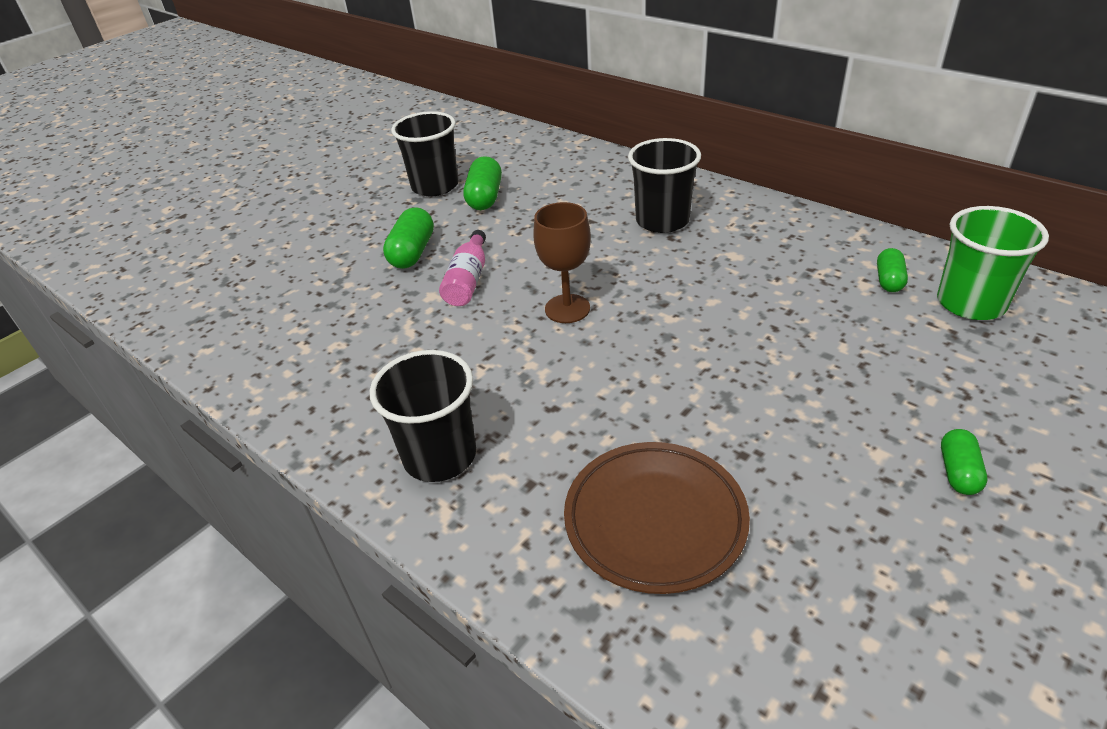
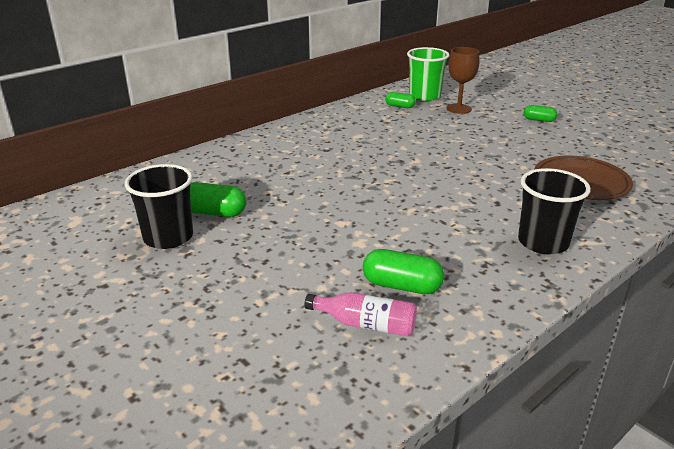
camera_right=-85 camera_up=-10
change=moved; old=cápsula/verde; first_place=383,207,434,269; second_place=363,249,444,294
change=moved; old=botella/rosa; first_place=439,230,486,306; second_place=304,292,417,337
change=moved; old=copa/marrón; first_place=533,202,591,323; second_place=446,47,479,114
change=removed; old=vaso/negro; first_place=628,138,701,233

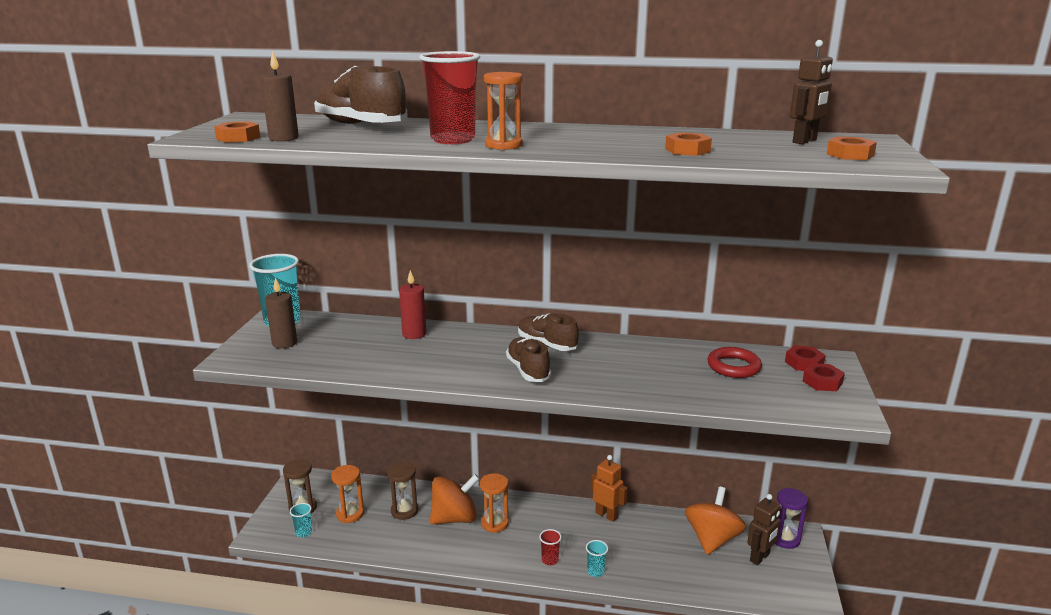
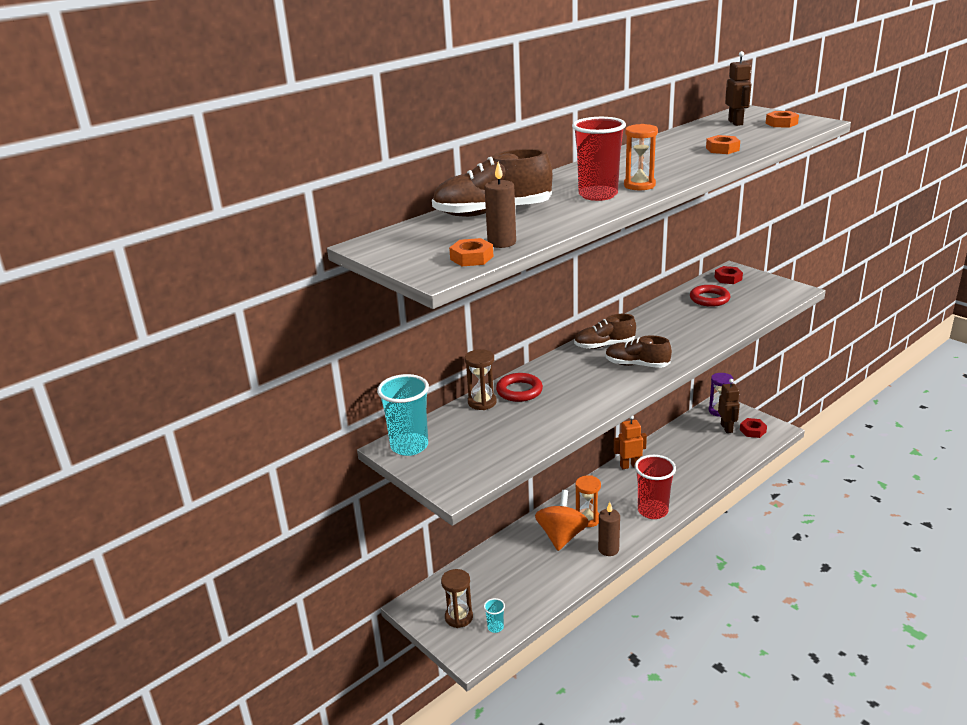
camera_right=-50 camera_up=5
change=moved; old=vela/marrón; first_place=265,278,297,348; second_place=598,502,620,556
change=removed; old=reloj de arena/naranja; first_place=331,465,364,523
change=moved; old=reloj de arena/marrón; first_place=387,462,418,520; second_place=465,349,497,410
change=replaced; old=vela/rojo; new=anillo/rojo; first_place=399,270,426,339; second_place=496,373,543,402
change=resized; old=vaso/rojo; first_place=539,529,562,565; second_place=635,455,676,519; factor=2.17
change=removed; old=vaso/turquesa; first_place=586,540,608,577
change=removed; old=peonza/naranja; first_place=685,487,746,555
change=moved; old=tuerca/rojo; first_place=803,363,845,391; second_place=740,418,767,438

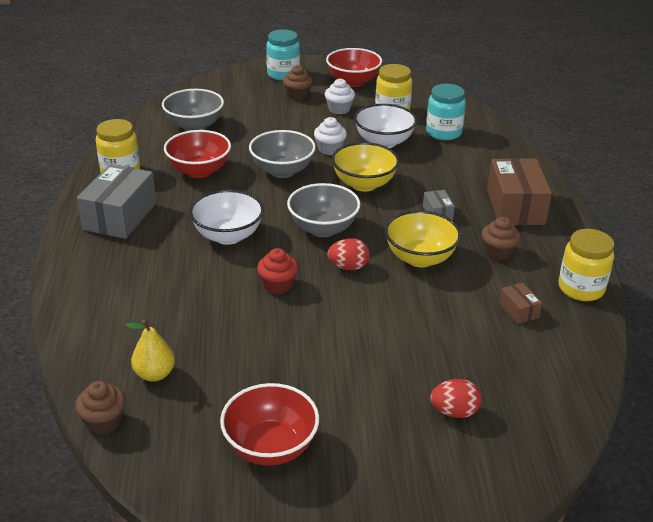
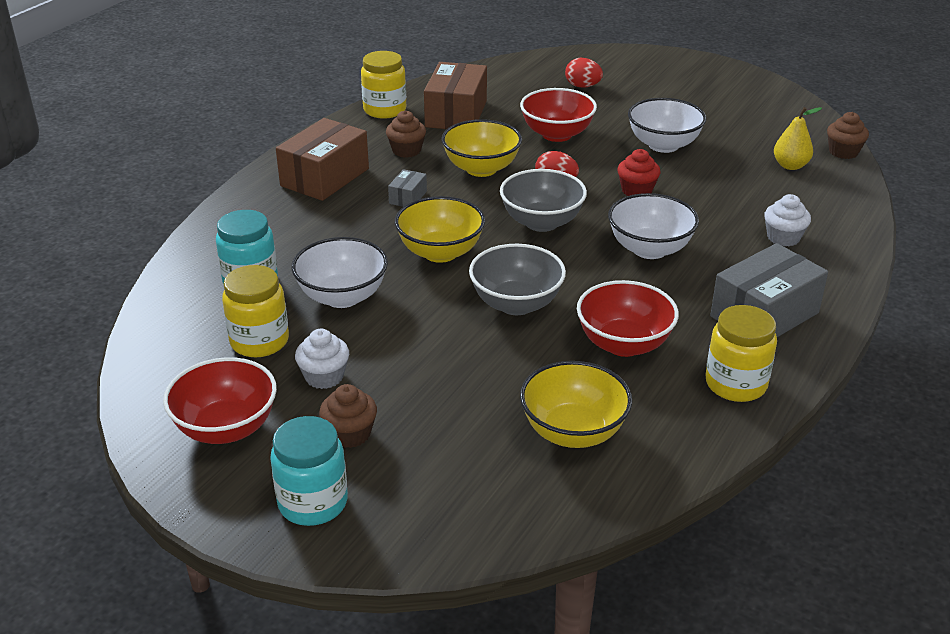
camera_right=-145 camera_up=0
change=recoloured; old=cuenco/gris; new=cuenco/amarillo; first_place=162,89,224,131; second_place=520,361,632,448
change=moved; old=cuenco/rojo; first_place=220,383,319,466; second_place=520,88,597,142
change=moved; old=magdalena/blanco; first_place=314,117,347,155; second_place=764,194,811,246
change=resized; old=caja/marrón; first_place=499,282,542,324; second_place=424,62,487,129; factor=2.16
change=added; new=cuenco/blanco; second_place=628,98,706,153

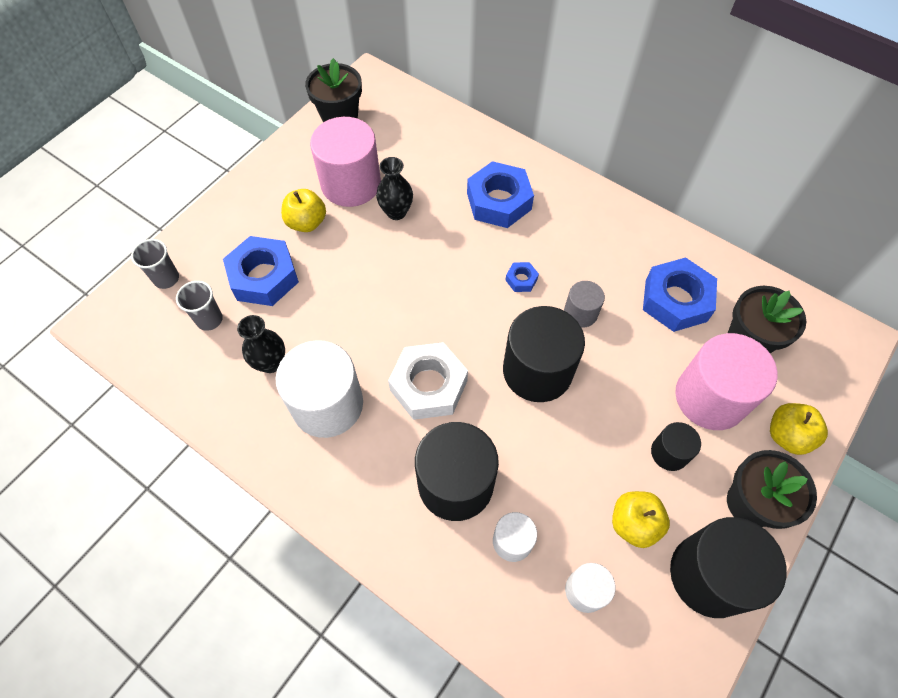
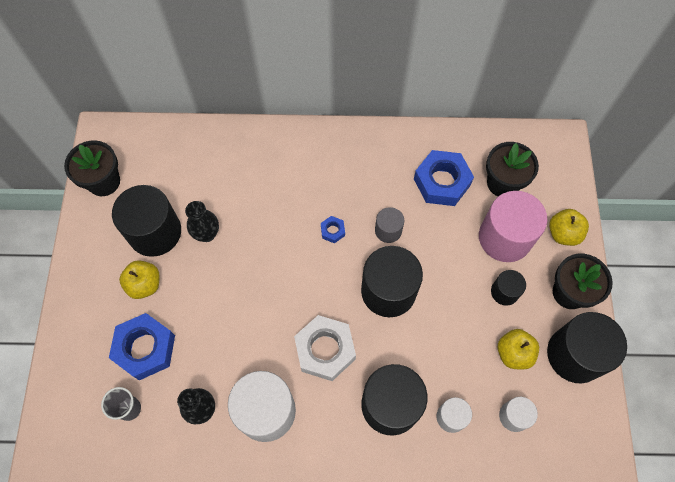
camera_right=-35 camera_up=5
change=removed; old=vaso/gris; first_place=131,239,179,289
change=recoloured; old=cilindro/rosa; new=cilindro/negro; first_place=310,117,381,207; second_place=112,185,181,257
change=removed; old=tuerca/azul; first_place=467,161,534,228

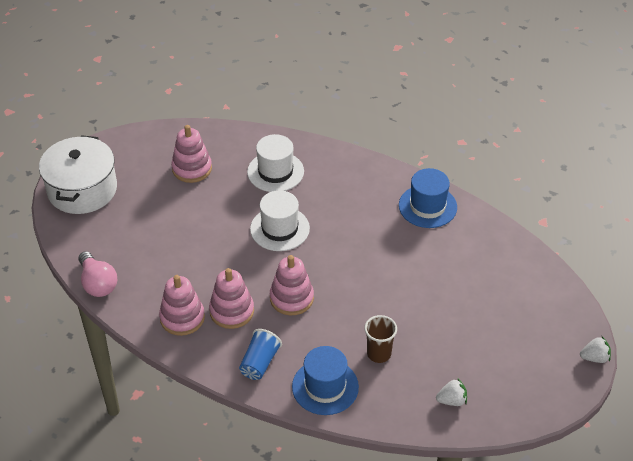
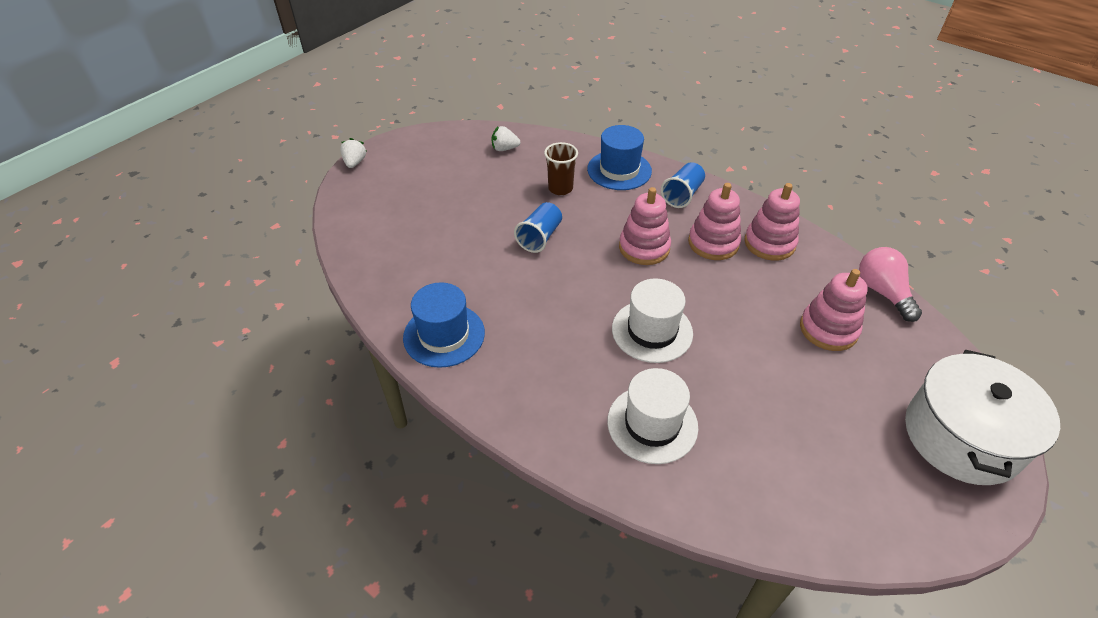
camera_right=-170 camera_up=0
change=moved; old=juguete apilable/rosa; first_place=171,125,212,183; second_place=800,269,868,351
change=turned; old=fresa/blanco; first_place=580,336,611,363; second_place=340,138,367,168; degrees=90
change=added; new=vaso/azul; second_place=514,202,562,253

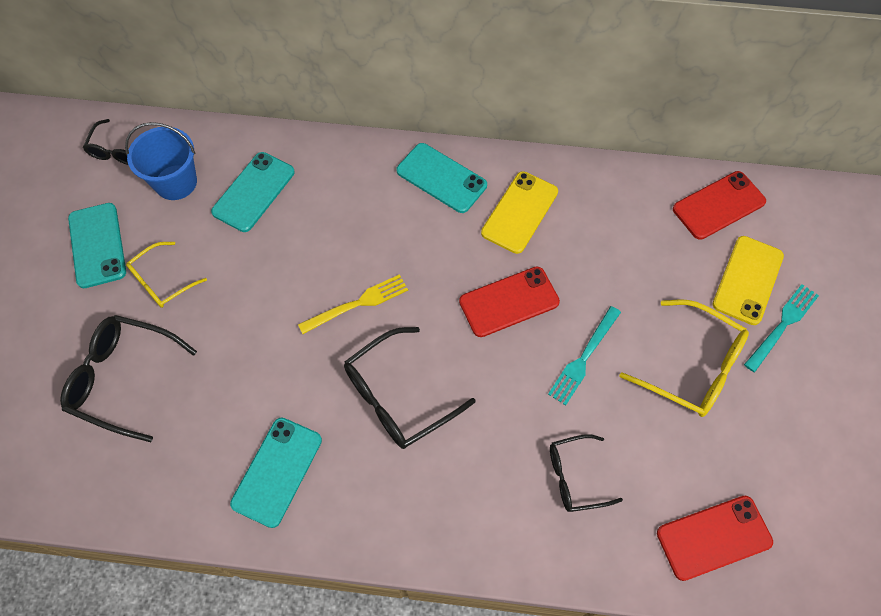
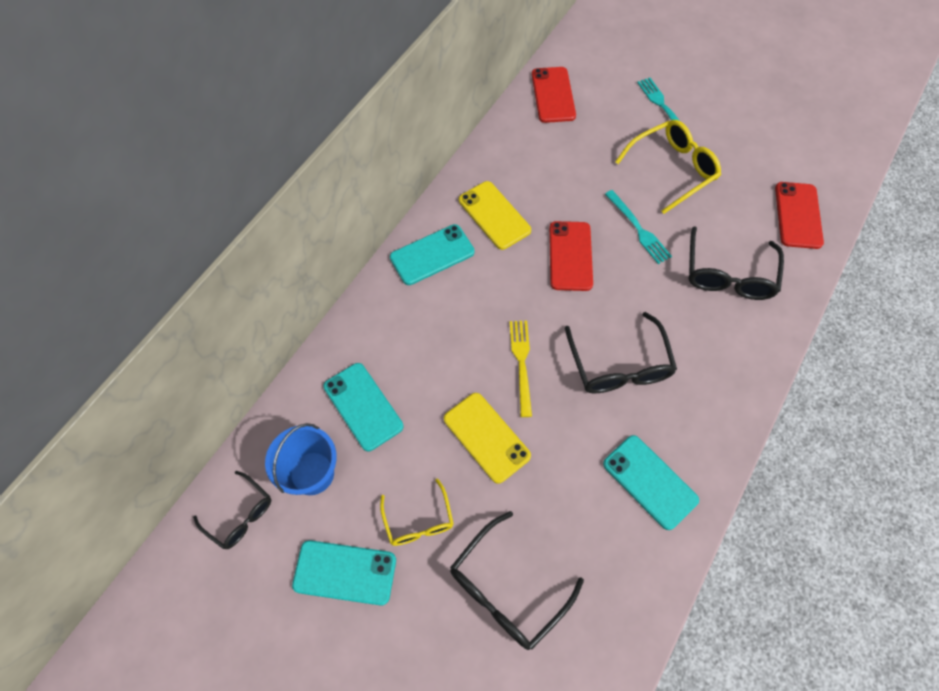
camera_right=-65 camera_up=0
change=resized; old=gafas/negro; first_place=550,434,623,512; second_place=688,226,784,300; factor=1.6
change=moved; old=móvil/amarillo; first_place=713,236,784,325; second_place=444,393,531,484

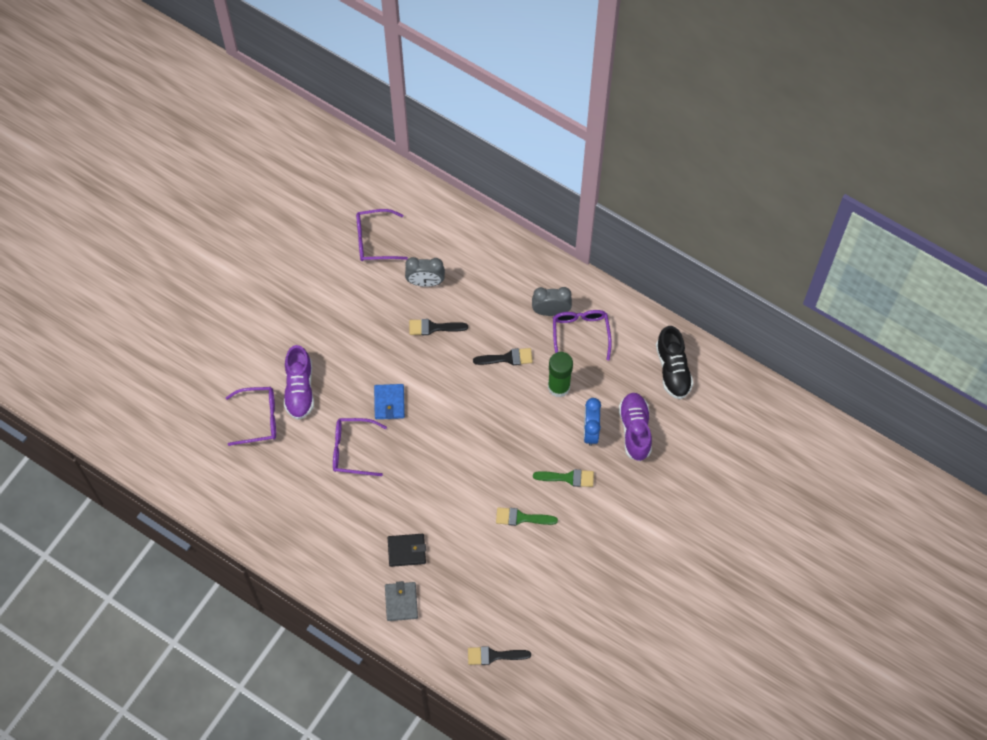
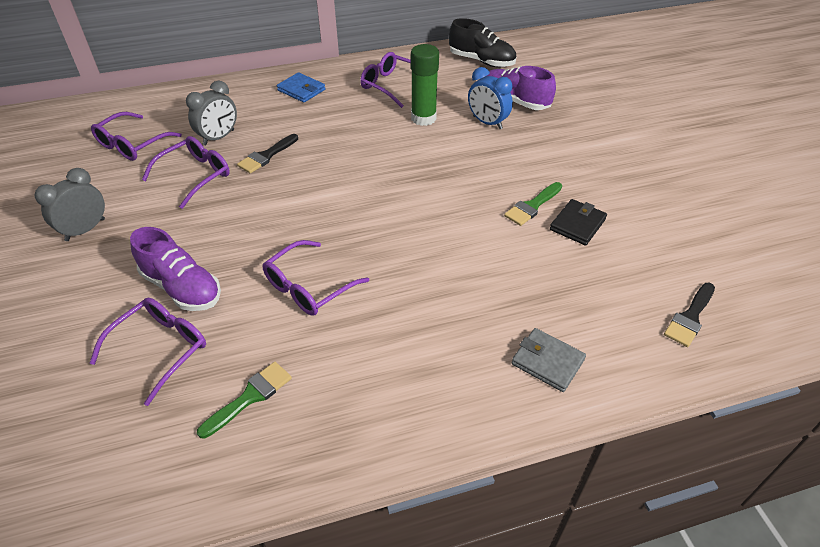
camera_right=-50 camera_up=-20
change=moved; old=cartera/azul; first_place=374,384,405,419; second_place=277,72,325,103
change=moved; old=cartera/negro; first_place=388,534,426,567; second_place=550,199,607,246
change=removed; old=pincel/negro; first_place=473,348,533,365
change=moved; old=despertador/gris; first_place=532,287,572,316; second_place=34,168,105,241
change=moved; old=pincel/verde; first_place=533,469,594,487; second_place=197,362,292,439
change=added; new=gafas/morado; second_place=142,136,230,209

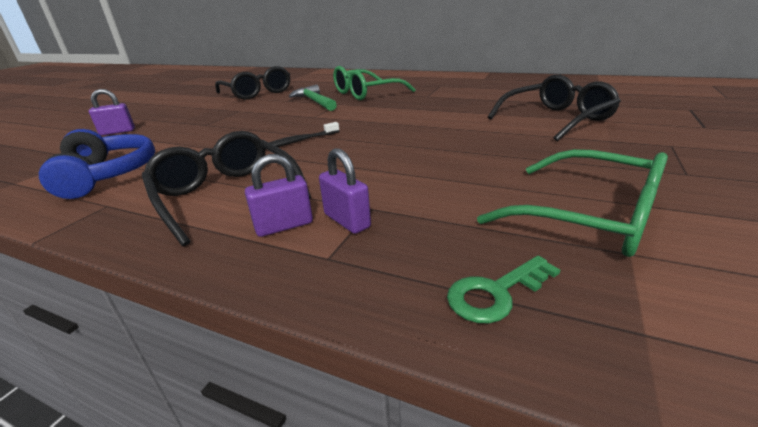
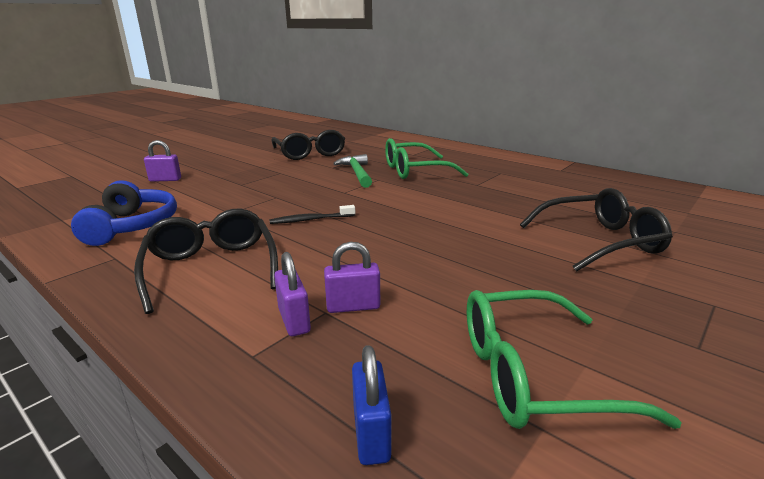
camera_right=15 camera_up=-5
change=moved; old=candado/morado; first_place=245,154,313,237; second_place=324,242,380,313
change=replaced; old=llave/verde; new=candado/azul; first_place=447,256,560,323; second_place=352,345,391,465
change=turned; old=gafas/verde; first_place=477,149,668,257; second_place=467,290,682,429; degrees=120

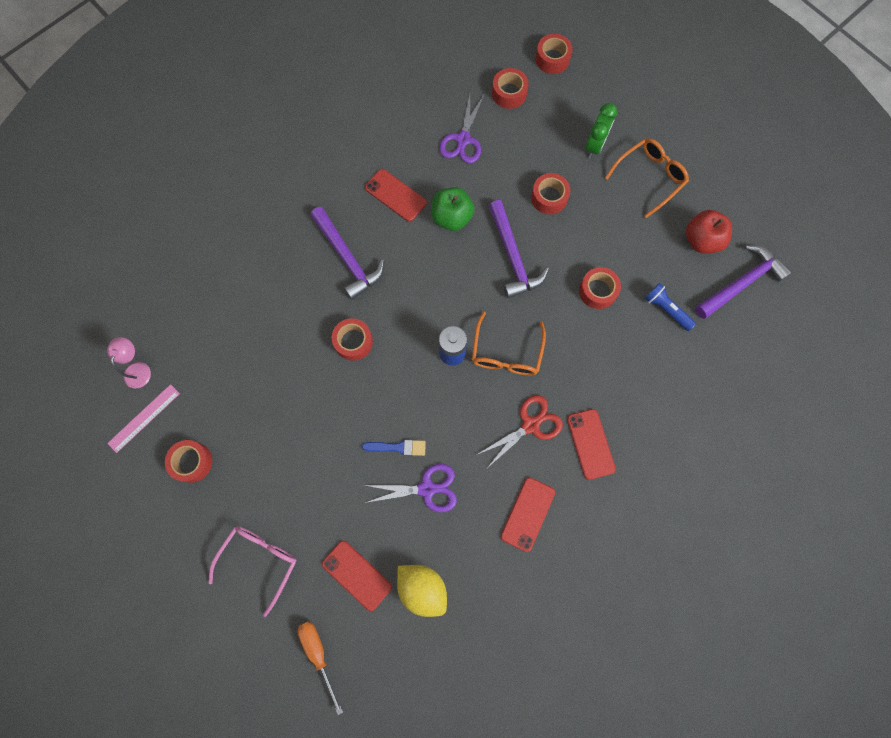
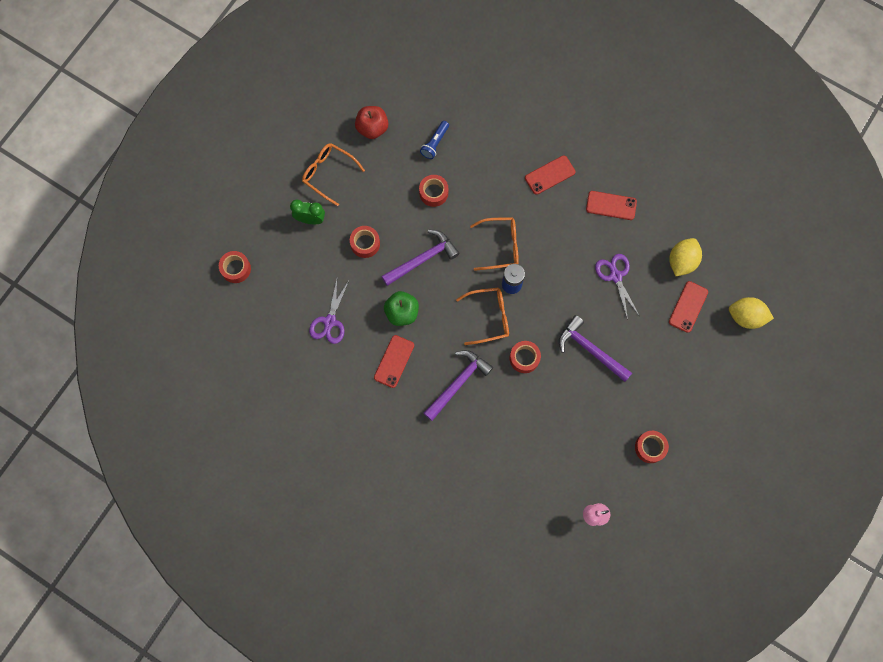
camera_right=-105 camera_up=0
change=removed; old=regla/rosa; first_place=107,384,180,453
change=removed; old=gafas/rosa; first_place=208,526,297,617
change=replaced; old=destornillador/naranja; new=limón/amarillo; first_place=298,621,343,715; second_place=729,297,774,329
change=removed; old=pincel/azul; first_place=362,440,426,456
change=turned; old=tijeras/morado; first_place=439,93,485,163; second_place=309,280,349,344; degrees=105
change=removed; old=tijeras/rojo; first_place=478,395,563,467
change=removed; old=cinta adhesiva/rojo; first_place=492,68,529,109
change=moved; old=martillo/morado; first_place=695,245,792,319; second_place=559,315,632,382
change=added; new=gafas/naranja; second_place=456,288,509,345

